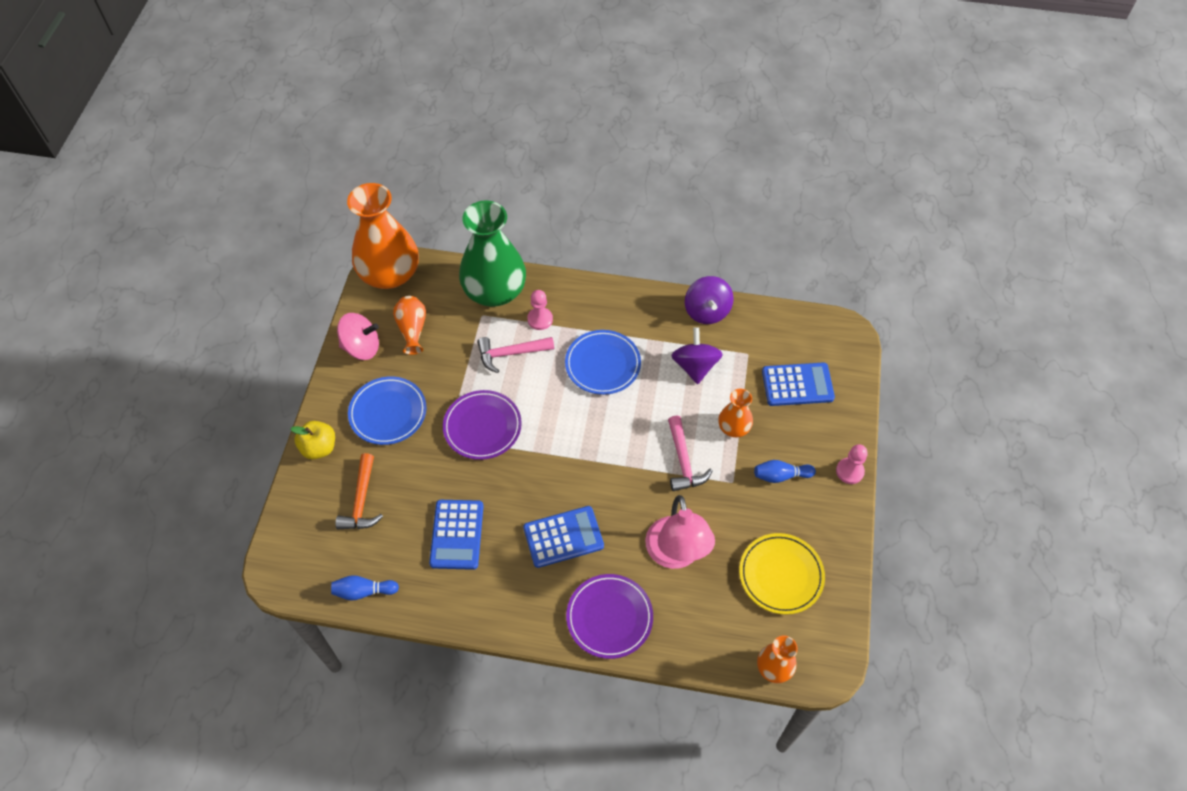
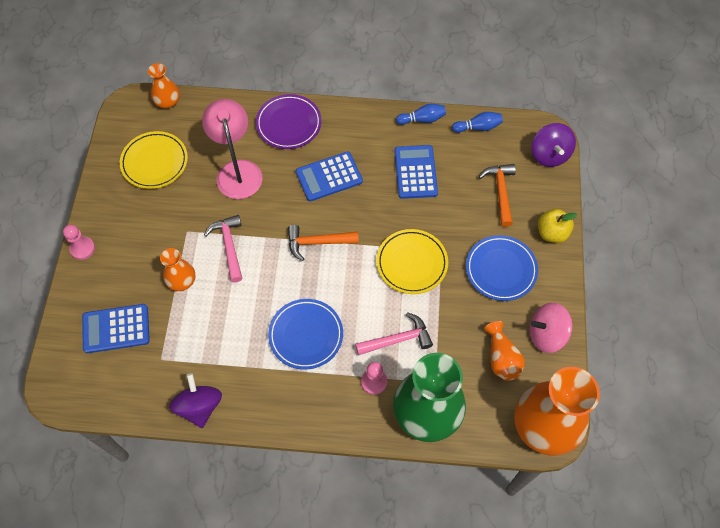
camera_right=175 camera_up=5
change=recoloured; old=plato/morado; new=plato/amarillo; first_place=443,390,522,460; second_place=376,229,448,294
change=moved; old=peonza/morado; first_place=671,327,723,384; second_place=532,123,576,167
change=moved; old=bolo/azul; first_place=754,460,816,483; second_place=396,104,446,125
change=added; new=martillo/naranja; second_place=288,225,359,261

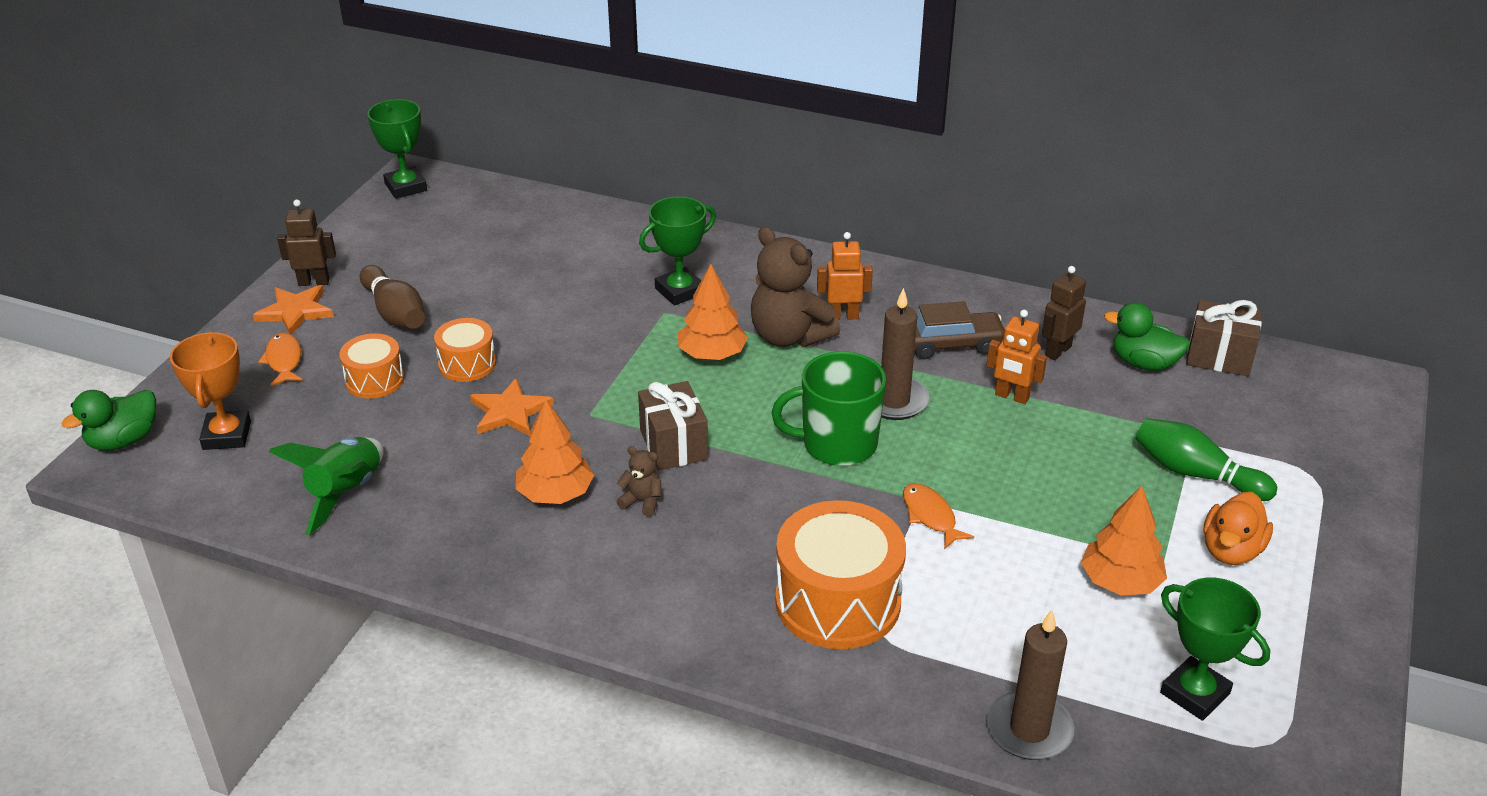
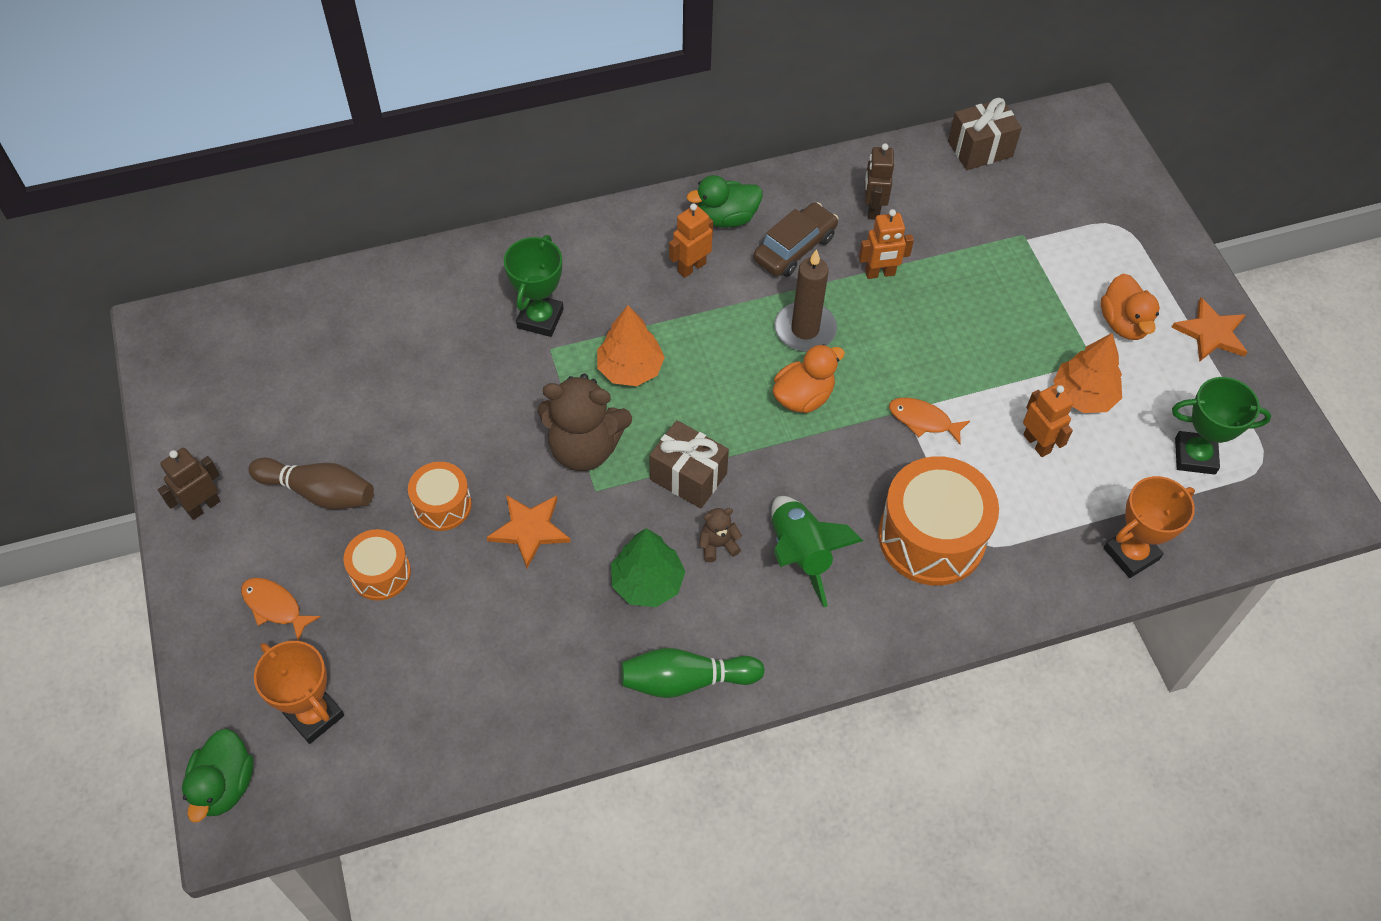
camera_right=-40 camera_up=20
change=moved; old=estrella/naranja; first_place=253,285,334,335; second_place=1171,297,1247,362
change=moved; old=cohete/verde; first_place=269,437,384,535; second_place=771,496,863,607
change=removed; old=trofeo/verde; first_place=367,99,427,199
change=recoloured; old=árbol/naranja; new=árbol/verde; first_place=516,399,594,504; second_place=611,528,686,607
change=moved; old=osito/marrón; first_place=751,226,840,347; second_place=538,374,632,471
change=replaced; old=taza/verde; new=pato/naranja; first_place=771,351,886,466; second_place=773,344,845,413
change=replaced; old=vela/marrón; new=trofeo/naranja; first_place=987,609,1075,760; second_place=1104,476,1195,578
change=moved; old=pato/verde; first_place=1104,302,1190,371; second_place=687,175,763,228
change=moved; old=bolo/verde; first_place=1135,418,1277,501; second_place=621,648,765,698
change=added; new=robot/naranja; second_place=1023,384,1073,457

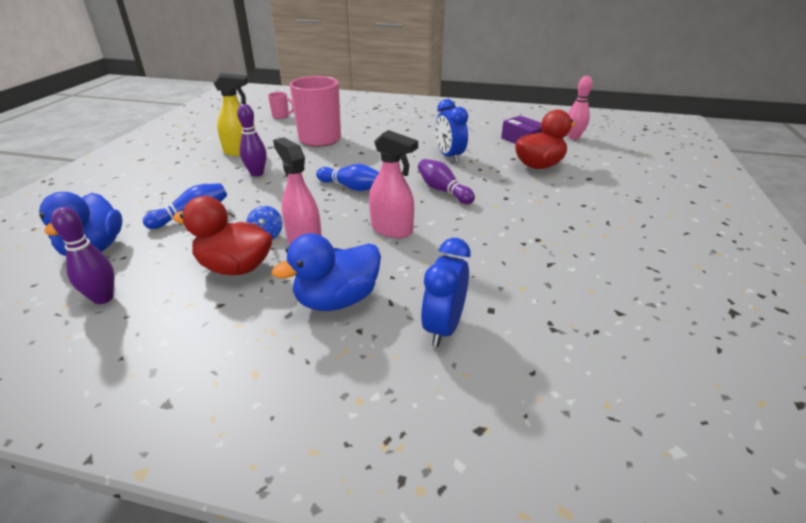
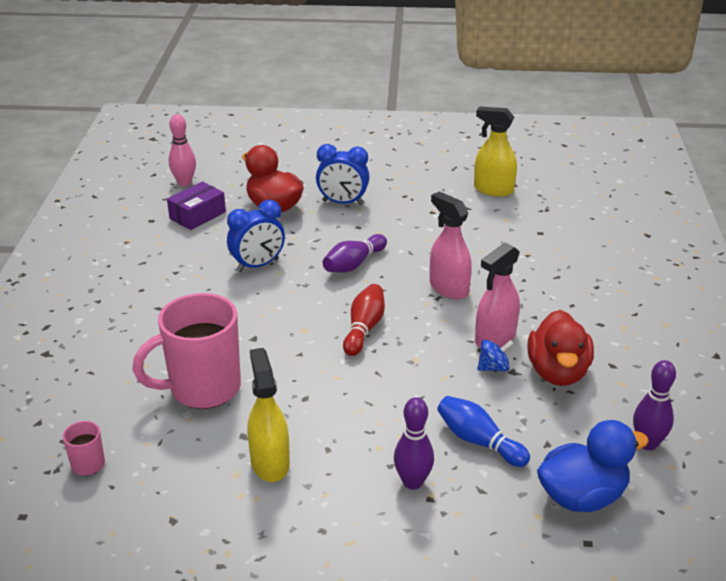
camera_right=-100 camera_up=0
change=moved; old=bolo/morado; first_place=237,104,267,176; second_place=394,397,434,490
change=removed; old=pato/azul; first_place=272,233,381,311
change=recoloured; old=bolo/azul; new=bolo/rojo; first_place=316,164,379,191; second_place=343,284,385,356
change=turned; old=pulverizador/rosa; first_place=369,130,418,238; second_place=430,191,472,299; degrees=-60
change=moved; old=despertador/azul; first_place=421,238,471,347; second_place=316,144,369,205
change=added; new=pulverizador/amarillo; second_place=474,106,517,197

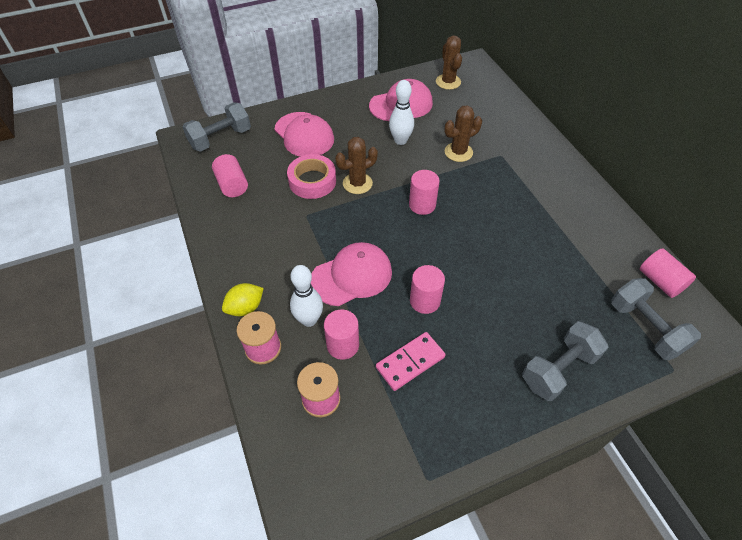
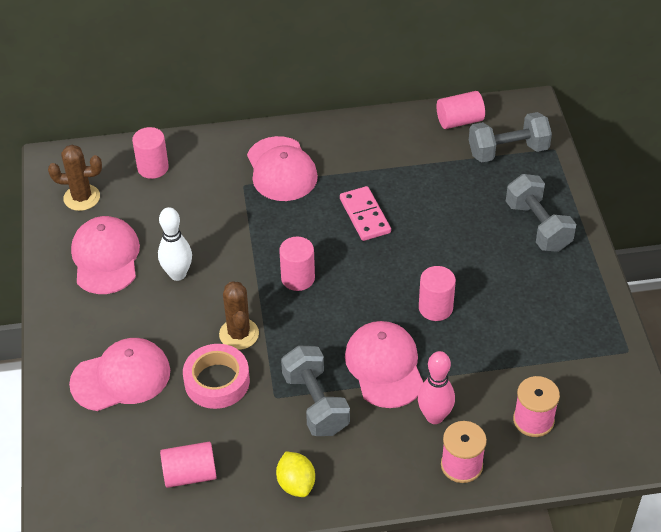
camera_right=-75 camera_up=-5
change=moved; old=mancuerna/gris; first_place=182,102,251,152; second_place=281,345,350,436
change=moved; old=limón/amarillo; first_place=222,283,264,316; second_place=276,451,315,497
change=recoloured; old=bolo/blanco; new=bolo/rosa; first_place=290,265,323,327; second_place=418,351,455,424
change=moved; old=cilindro/rosa; first_place=324,309,359,360; second_place=132,127,169,179
change=moved; old=ficha de dominó/rosa; first_place=376,332,446,391; second_place=340,186,391,241
change=removed; old=cactus/marrón; first_place=444,105,482,162
change=added; new=gorra/rosa; second_place=247,136,318,201

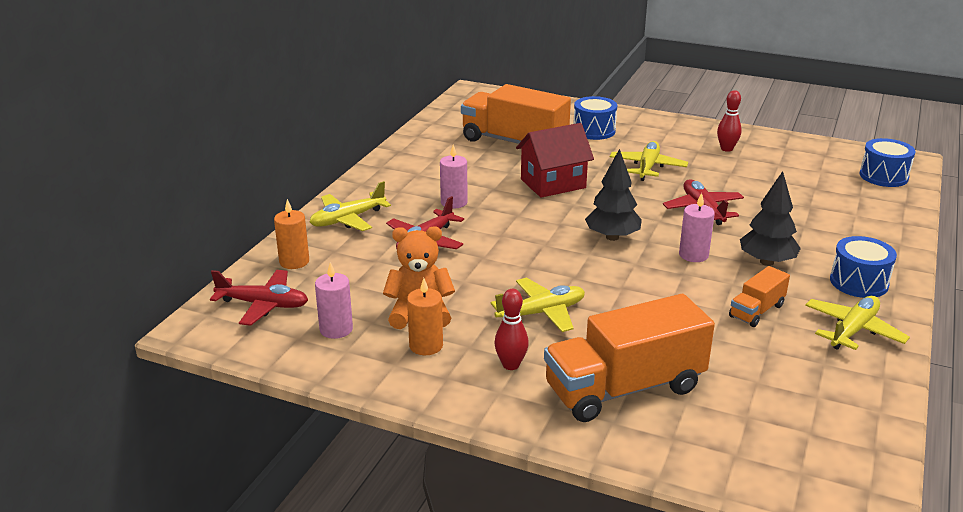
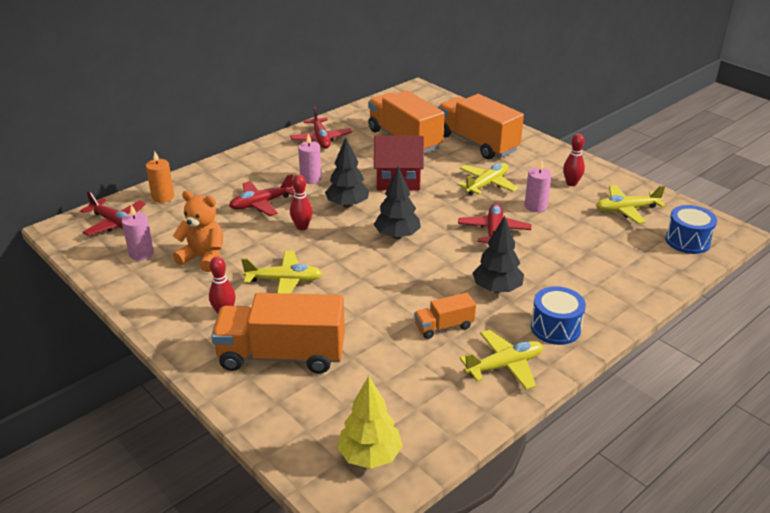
camera_right=25 camera_up=5
change=moved; old=avión/amarillo; first_place=310,181,391,231; second_place=596,185,666,224
change=removed; old=vela/naranja; first_place=407,278,443,355
change=replaced; old=tambor/azul; new=camión/naranja; first_place=574,96,617,140; second_place=438,94,524,159
change=moved; old=vela/rosa; first_place=679,193,715,262; second_place=525,160,551,212
change=added; new=avión/rojo; second_place=290,107,352,149
change=added; new=bolo/rojo; second_place=290,175,313,230
change=added; new=árbol/negro; second_place=325,137,369,208
change=added; new=árbol/amarillo; second_place=337,376,403,469

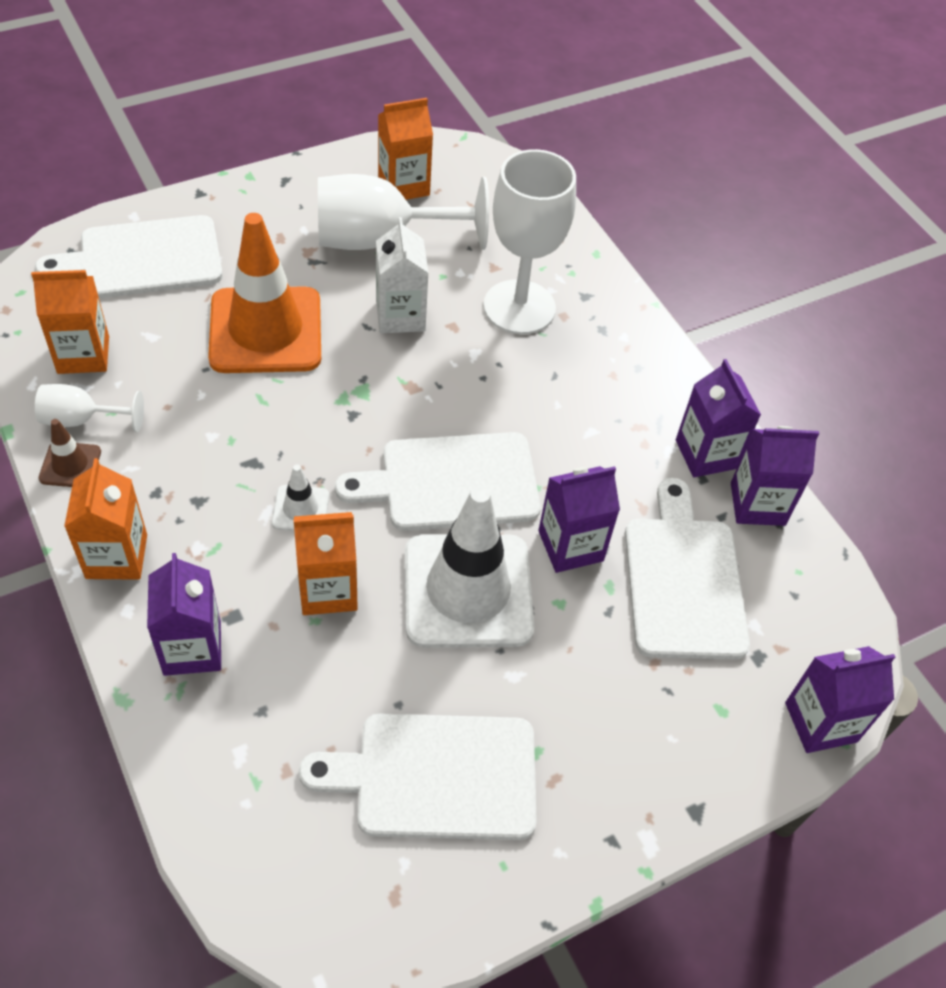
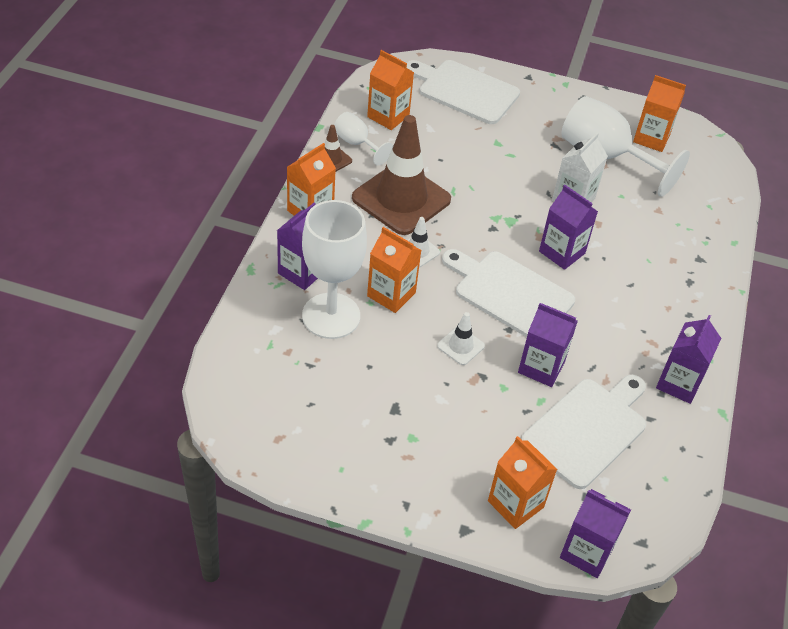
camera_right=45 camera_up=-5
change=removed; old=cono de tráfico/naranja; first_place=208,213,321,373
change=removed; old=tabla de cortar/blanco; first_place=299,713,537,840
change=resized; old=cono de tráfico/blanco; first_place=405,486,534,648; second_place=437,312,485,365; factor=0.43
change=moved; old=copa/blanco; first_place=484,149,576,334; second_place=302,200,367,339
change=moved; old=cartón de leche/morado; first_place=731,426,819,526; second_place=539,185,598,270
change=added; new=cono de tráfico/marrón; second_place=352,115,451,235
change=added; new=cartón de leche/naranja; second_place=488,436,557,529

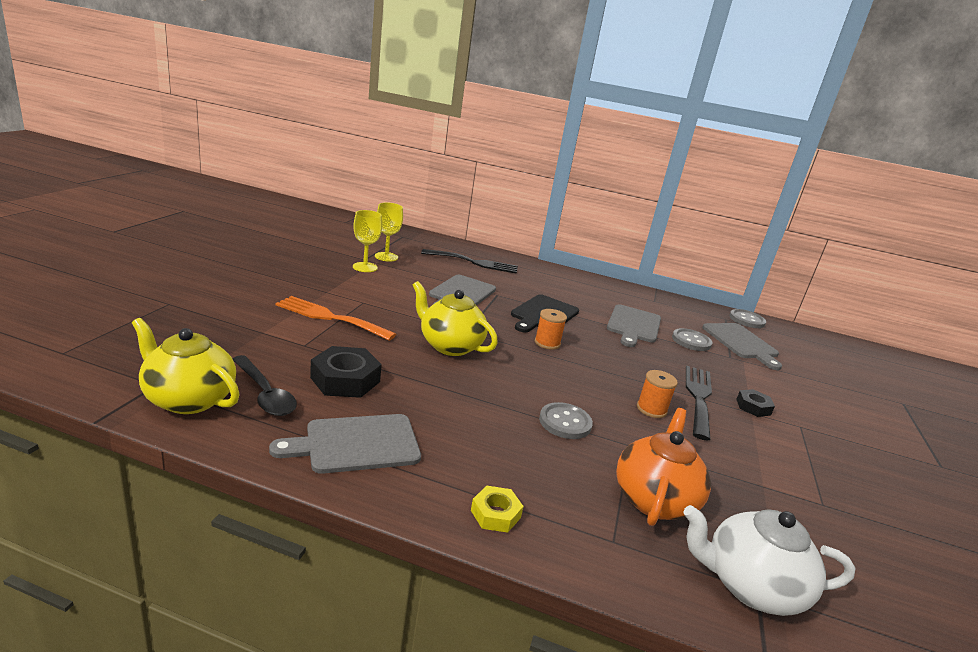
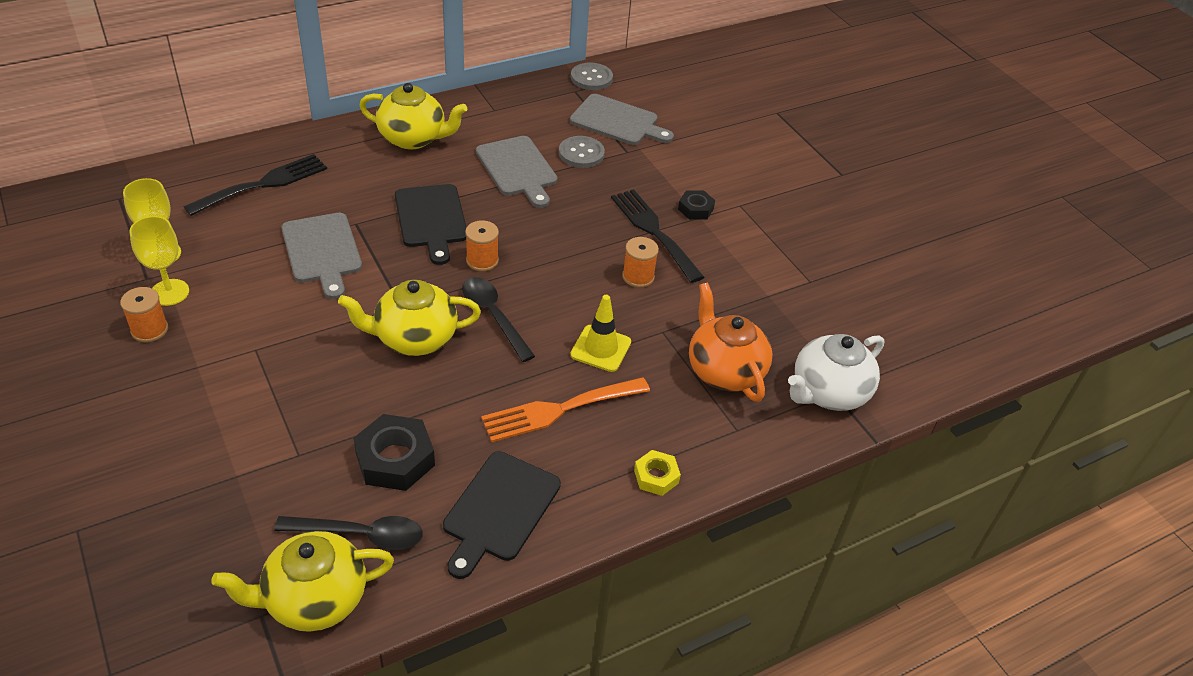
camera_right=-45 camera_up=20
change=recoloured; old=tabla de cortar/gris; new=tabla de cortar/negro; first_place=269,414,421,474; second_place=443,451,561,579
change=moved; old=tenedor/naranja; first_place=276,296,396,341; second_place=481,377,650,442
change=replaced; old=botón/gris; new=cono de tráfico/amarillo; first_place=539,402,593,439; second_place=570,295,631,372
change=added; new=carrete/naranja; second_place=120,287,168,342
change=added; new=tetera/amarillo; second_place=359,83,467,149
change=added; new=cuchara/negro; second_place=462,277,535,362

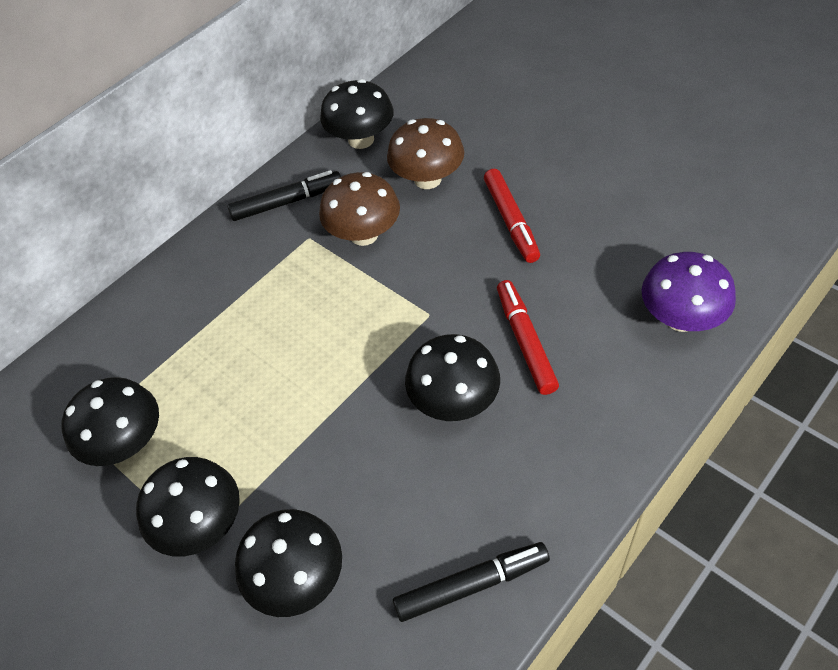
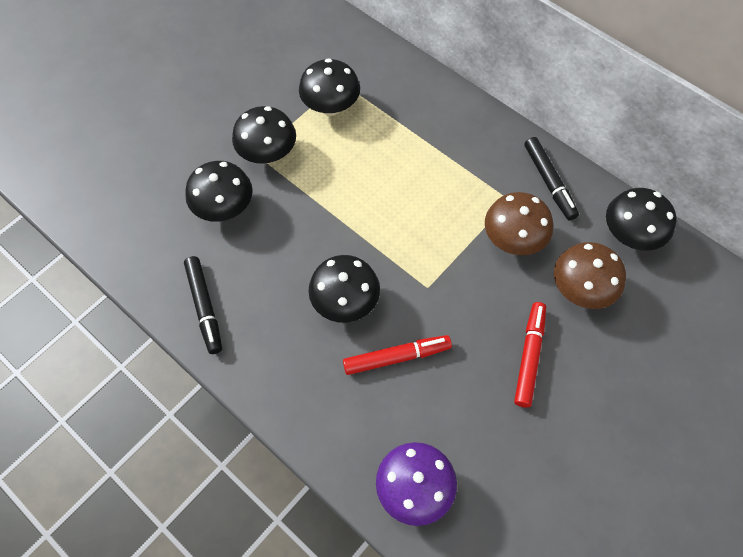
camera_right=85 camera_up=10
change=turned; old=rotulador/rojo; first_place=484,169,540,263; second_place=514,302,546,408; degrees=120

